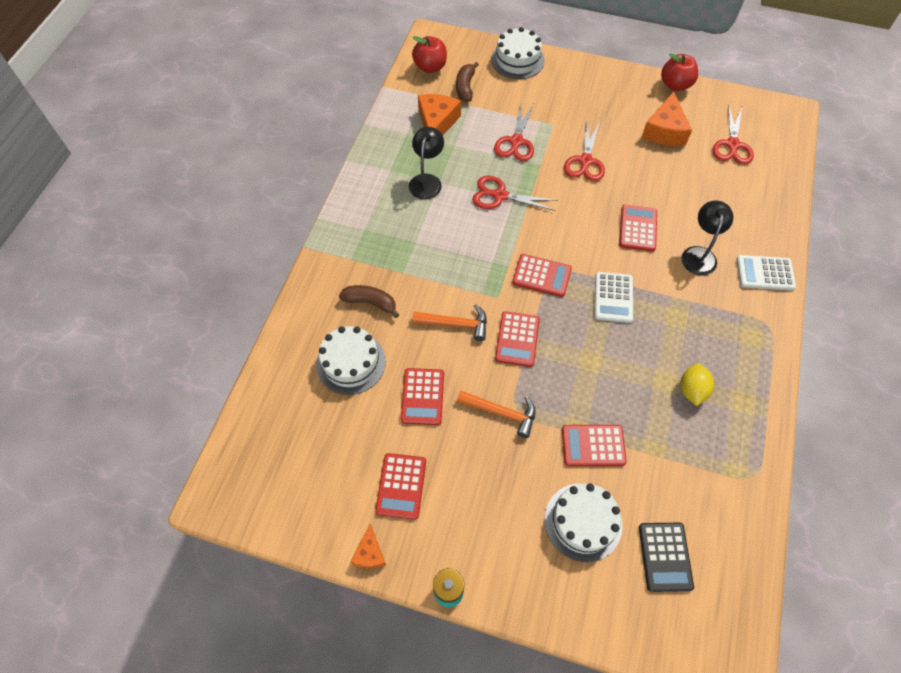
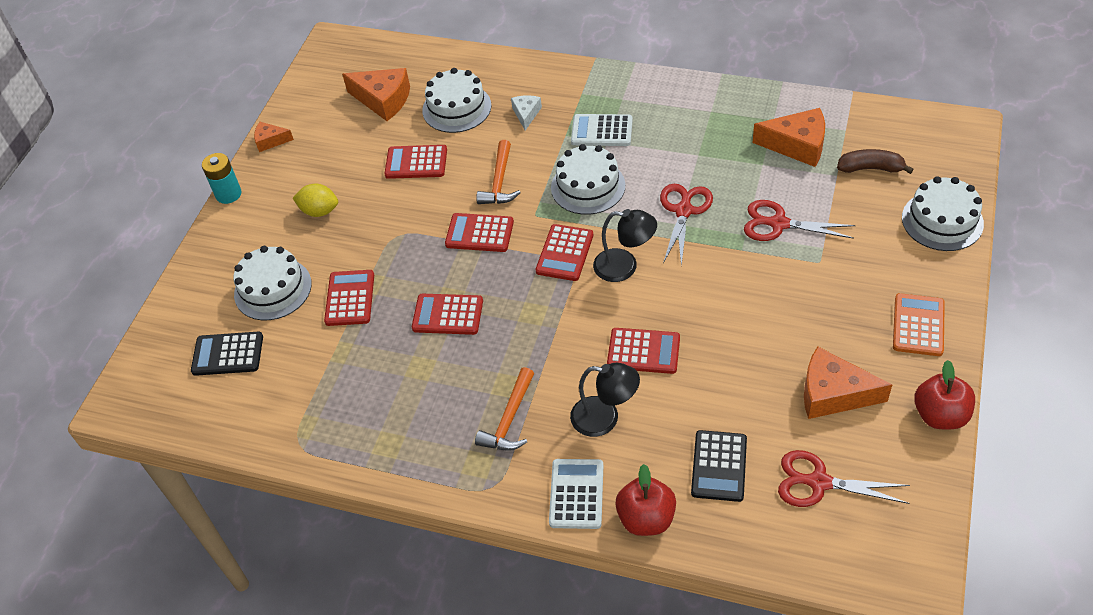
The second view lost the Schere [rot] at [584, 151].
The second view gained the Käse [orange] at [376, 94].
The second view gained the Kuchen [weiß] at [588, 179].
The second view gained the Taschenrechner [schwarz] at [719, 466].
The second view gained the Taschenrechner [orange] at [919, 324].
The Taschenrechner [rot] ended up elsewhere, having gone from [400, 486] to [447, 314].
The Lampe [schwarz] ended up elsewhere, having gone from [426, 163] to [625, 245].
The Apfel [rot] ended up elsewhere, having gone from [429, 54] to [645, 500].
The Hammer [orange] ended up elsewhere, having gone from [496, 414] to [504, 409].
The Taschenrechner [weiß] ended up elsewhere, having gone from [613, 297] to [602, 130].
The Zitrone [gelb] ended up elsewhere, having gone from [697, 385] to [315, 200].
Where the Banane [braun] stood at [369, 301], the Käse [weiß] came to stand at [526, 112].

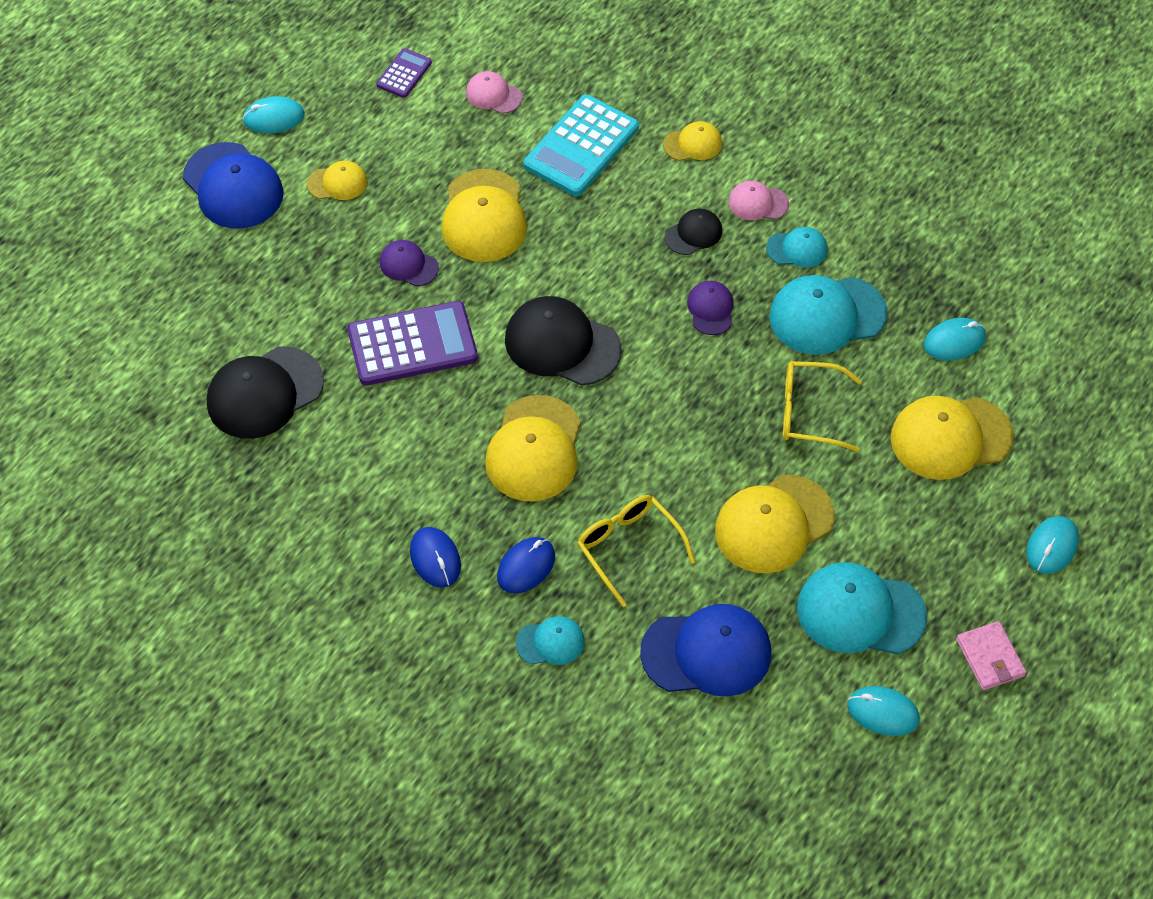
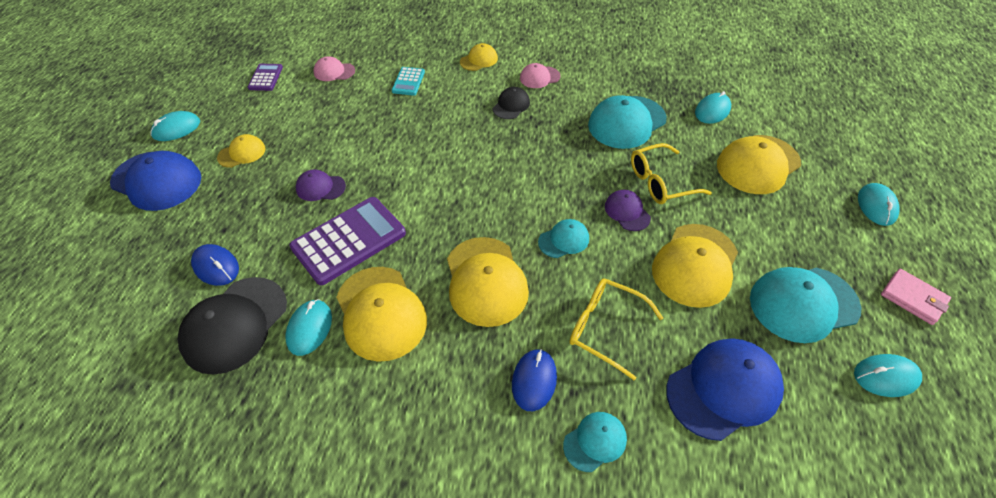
The second view lost the Kappe [schwarz] at [563, 341].
The second view gained the Computermaus [türkis] at [308, 327].
The Computermaus [blau] ended up elsewhere, having gone from [435, 557] to [215, 265].
The Kappe [gelb] ended up elsewhere, having gone from [484, 215] to [381, 314].
The Kappe [lila] ended up elsewhere, having gone from [710, 308] to [628, 210].
The Kappe [türkis] ended up elsewhere, having gone from [797, 247] to [563, 238].
The size of the Taschenrechner [türkis] at [581, 145] changed by a factor of 0.51.

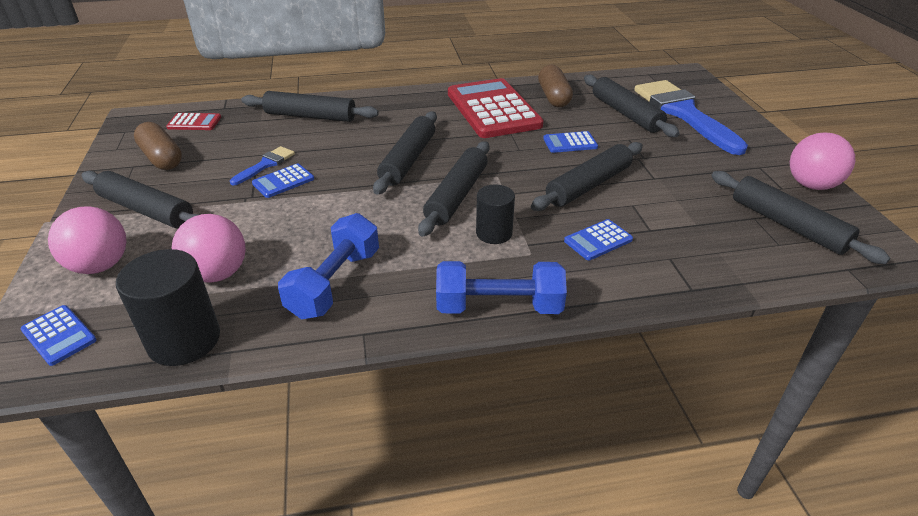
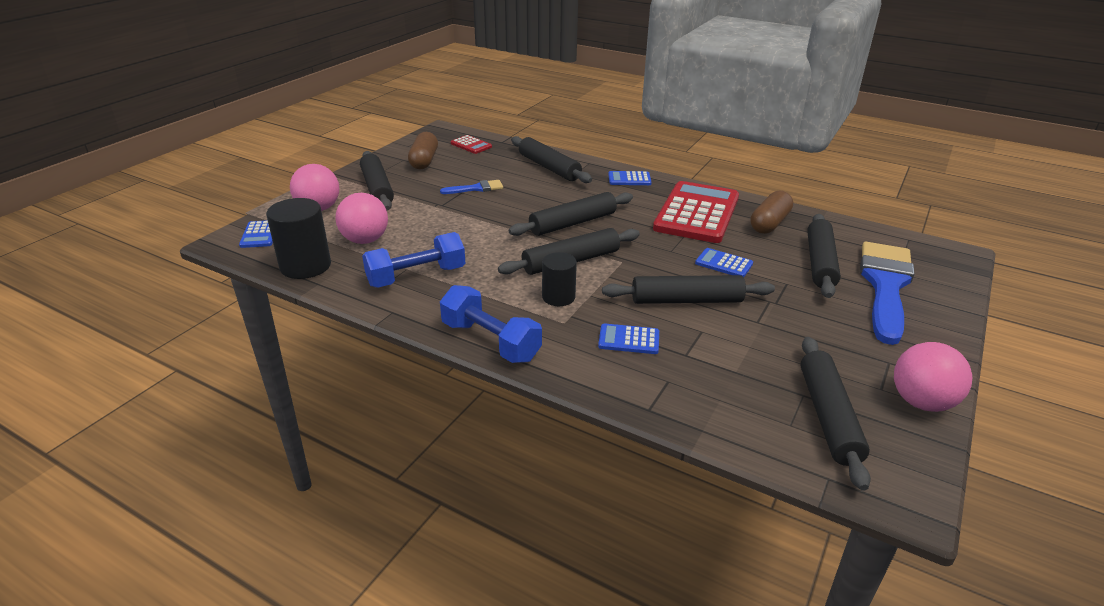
The Taschenrechner [blau] ended up elsewhere, having gone from [283, 181] to [630, 178].

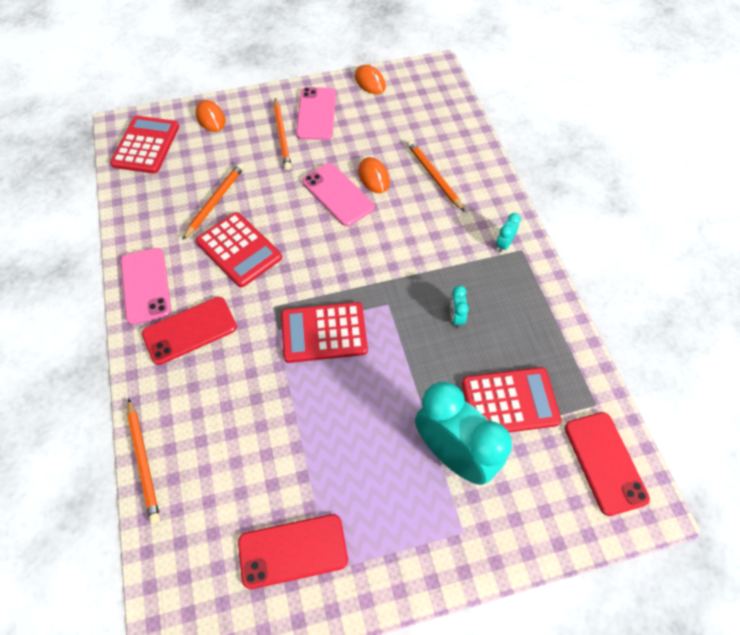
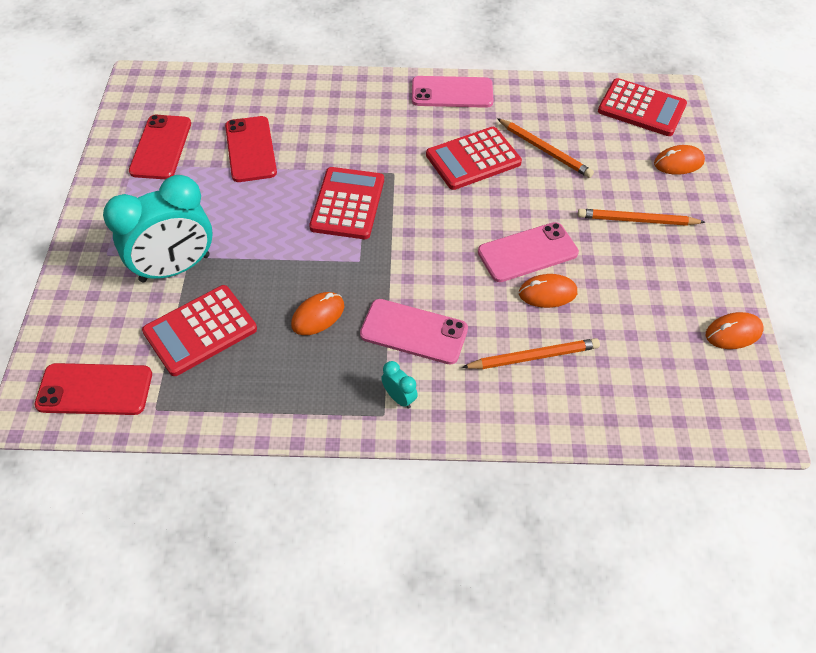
The second view lost the Bleistift [orange] at [143, 461].
The Handy [rot] ended up elsewhere, having gone from [189, 331] to [251, 149].
The Handy [rosa] ended up elsewhere, having gone from [316, 113] to [414, 332].
Where the Wecker [türkis] stood at [459, 307], the Computermaus [orange] came to stand at [317, 313].
The Taschenrechner [rot] at [512, 399] ended up facing another way, 45 degrees clockwise from before.

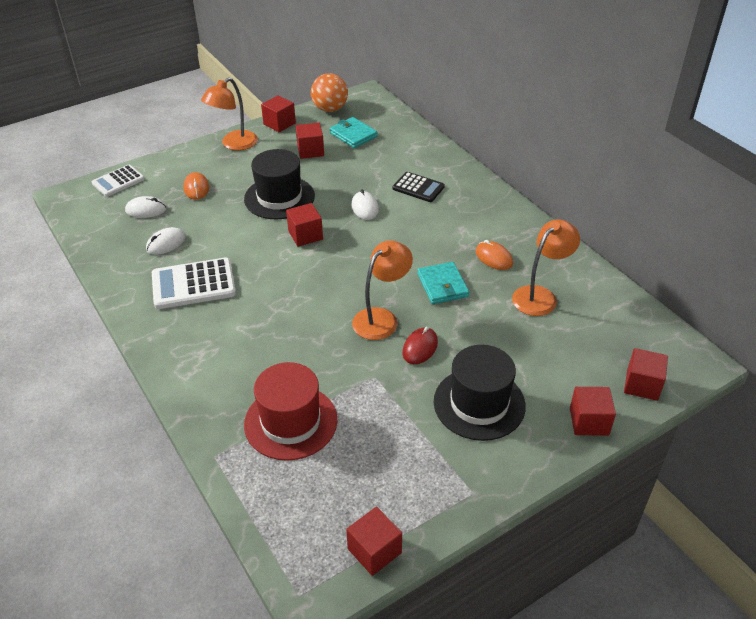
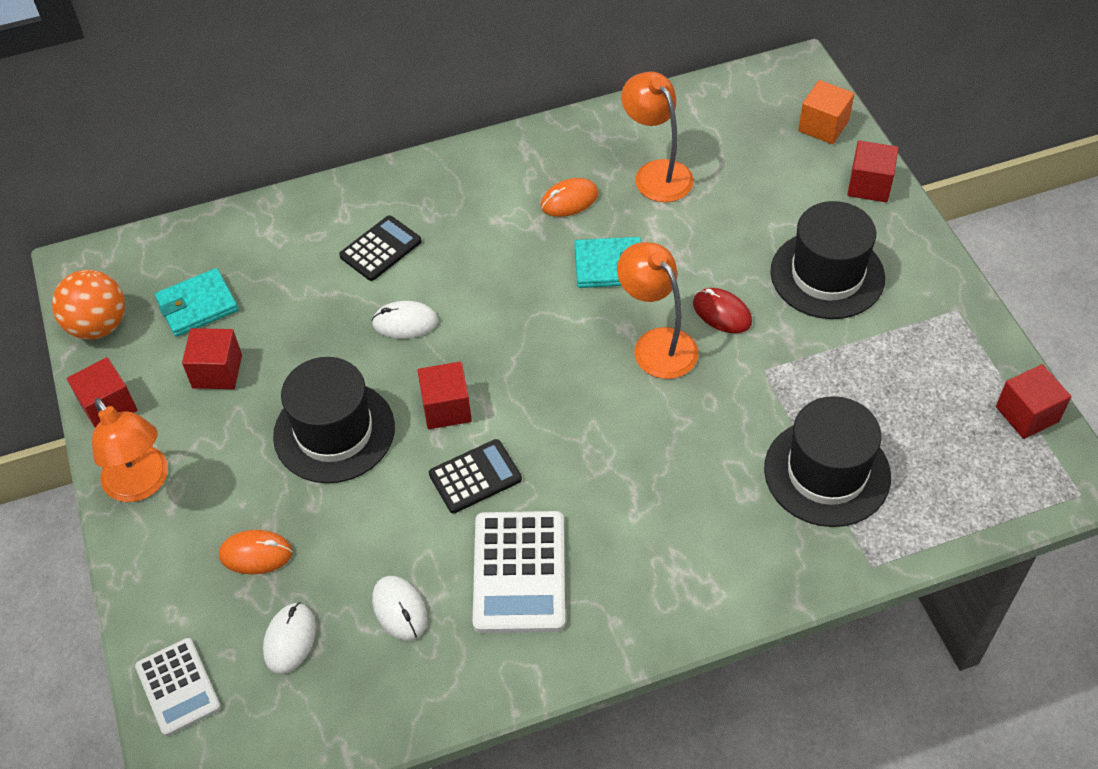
The second view gained the Taschenrechner [schwarz] at [475, 476].
What was the Hut [rot] at [290, 411] turned into the Hut [schwarz] at [827, 461].
What was the Kubus [rot] at [646, 374] turned into the Kubus [orange] at [826, 112].

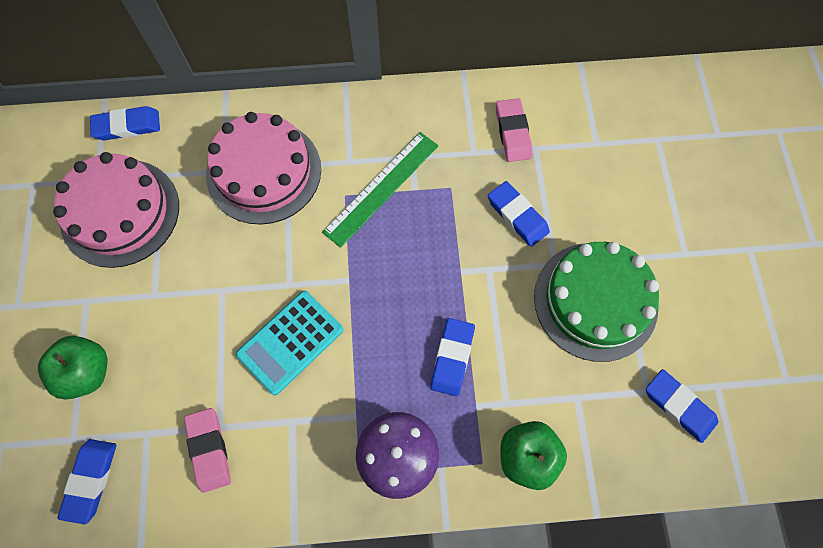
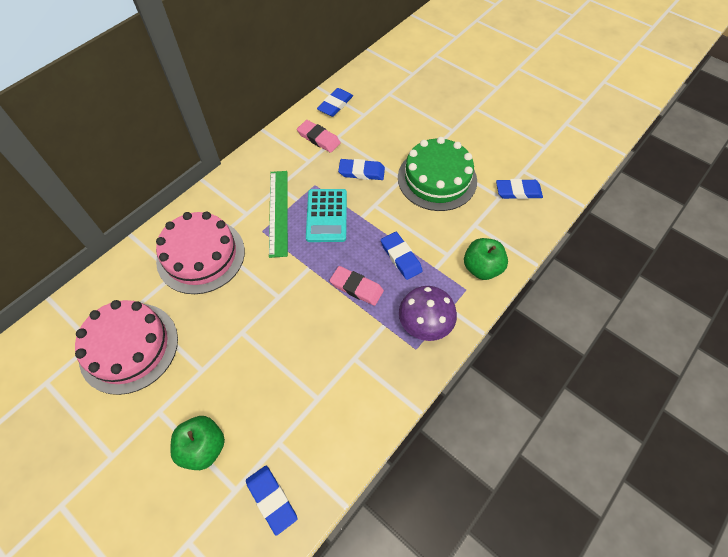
The Radiergummi [blau] ended up elsewhere, having gone from [125, 123] to [335, 102].
The Radiergummi [rosa] ended up elsewhere, having gone from [207, 450] to [357, 286].
The Taschenrechner [türkis] ended up elsewhere, having gone from [289, 343] to [326, 215].

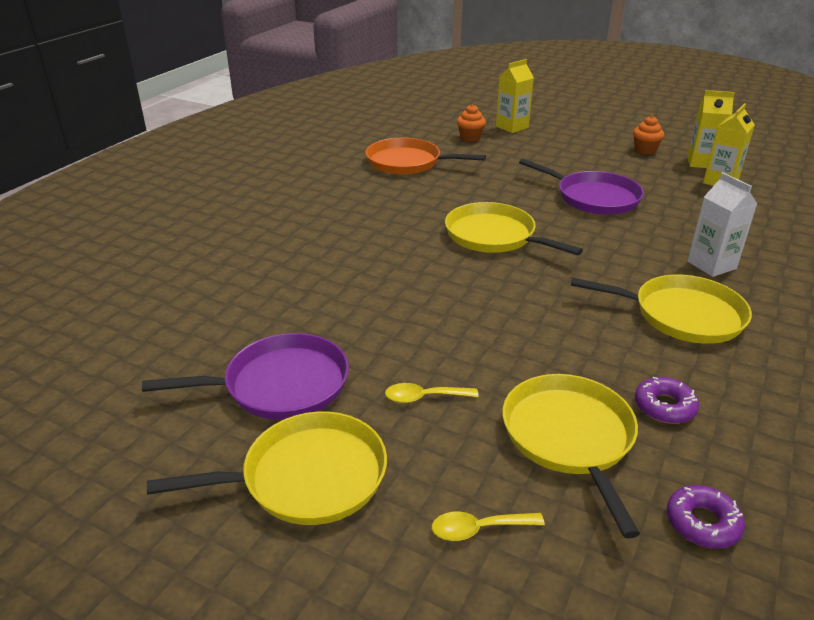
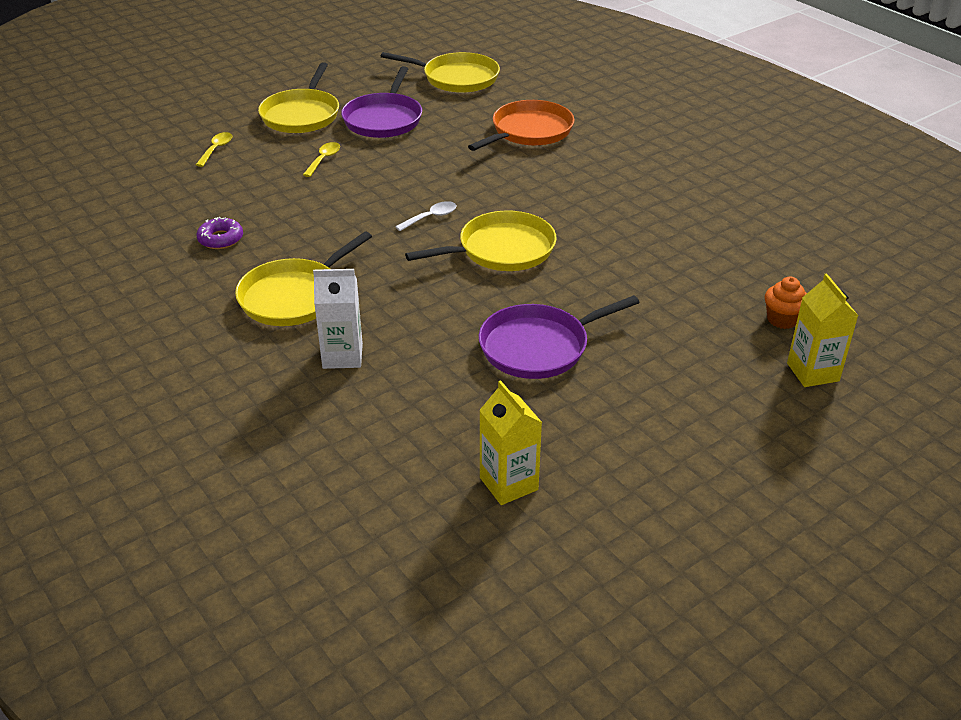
The second view lost the Muffin [orange] at [648, 135].
The second view lost the Donut [lila] at [706, 517].
The second view lost the Getränkekarton [gelb] at [711, 129].
The second view gained the Löffel [weiß] at [425, 216].
The Pfanne [orange] ended up elsewhere, having gone from [425, 156] to [521, 125].
The Pfanne [gelb] ended up elsewhere, having gone from [571, 456] to [440, 72].

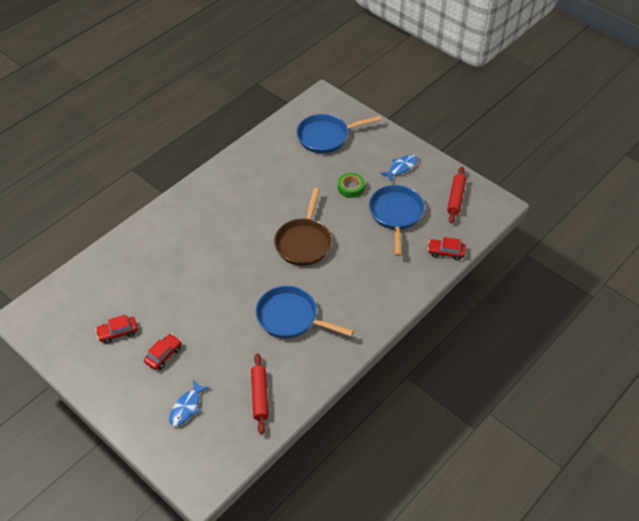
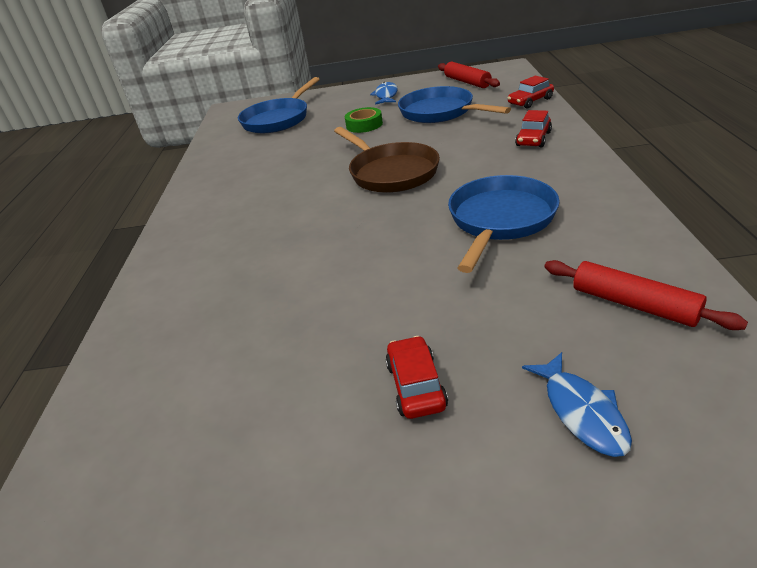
The Auto [rot] ended up elsewhere, having gone from [116, 329] to [533, 128].
The Pfanne [blau] at [305, 312] ended up facing another way, 135 degrees clockwise from before.

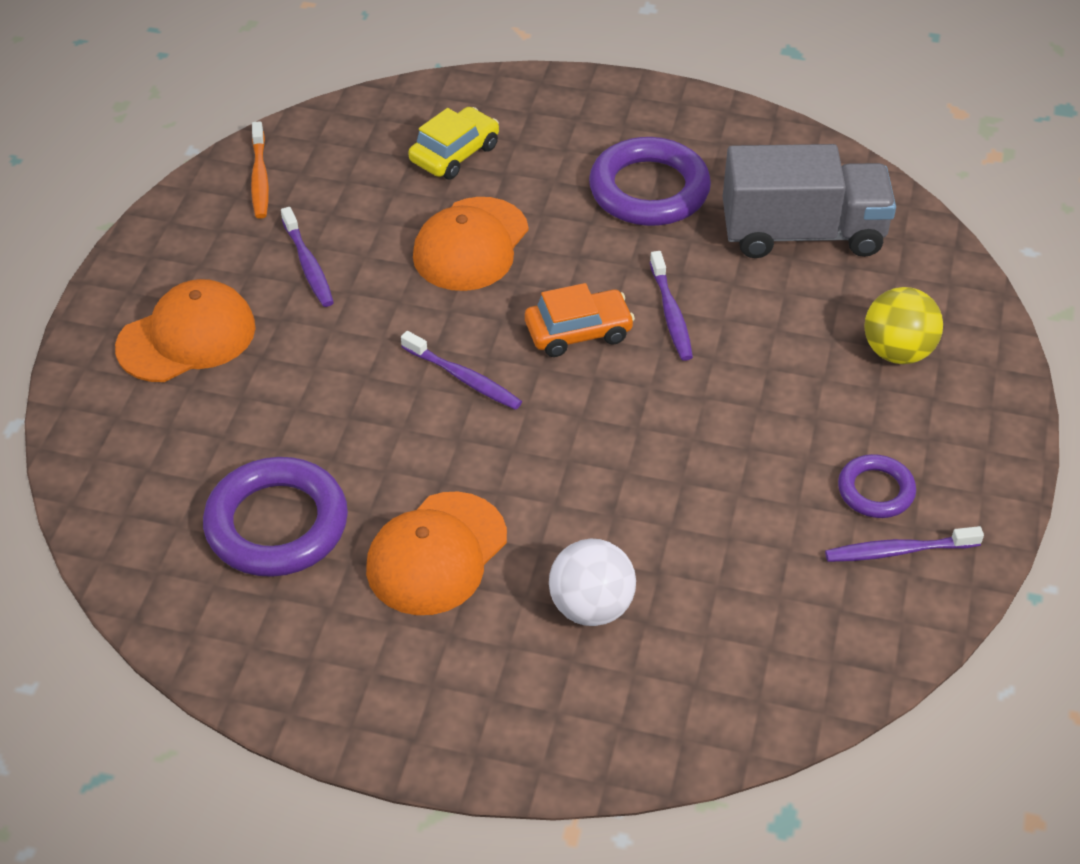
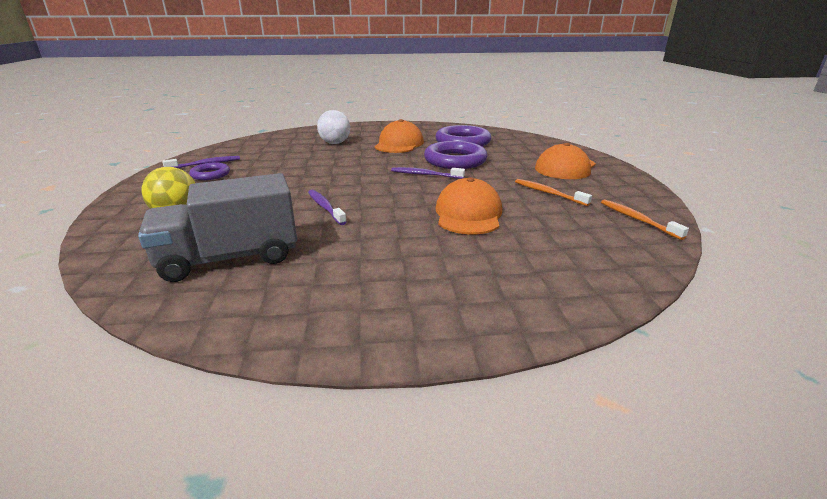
The second view lost the Auto [gelb] at [453, 143].
The second view lost the Auto [orange] at [580, 320].
The Ring [lila] ended up elsewhere, having gone from [650, 181] to [456, 155].
What was the Zahnbürste [lila] at [307, 257] turned into the Zahnbürste [orange] at [553, 192].

